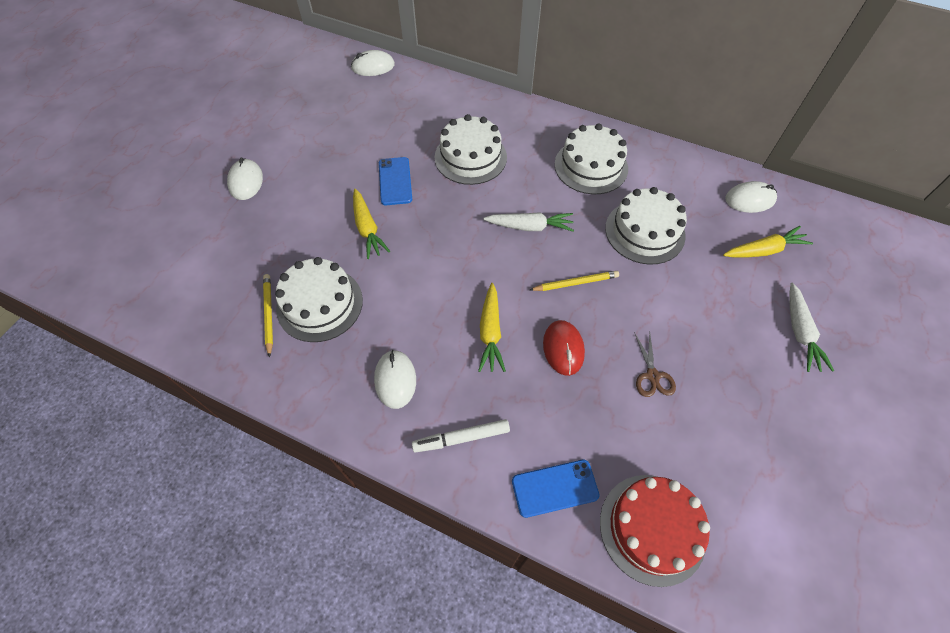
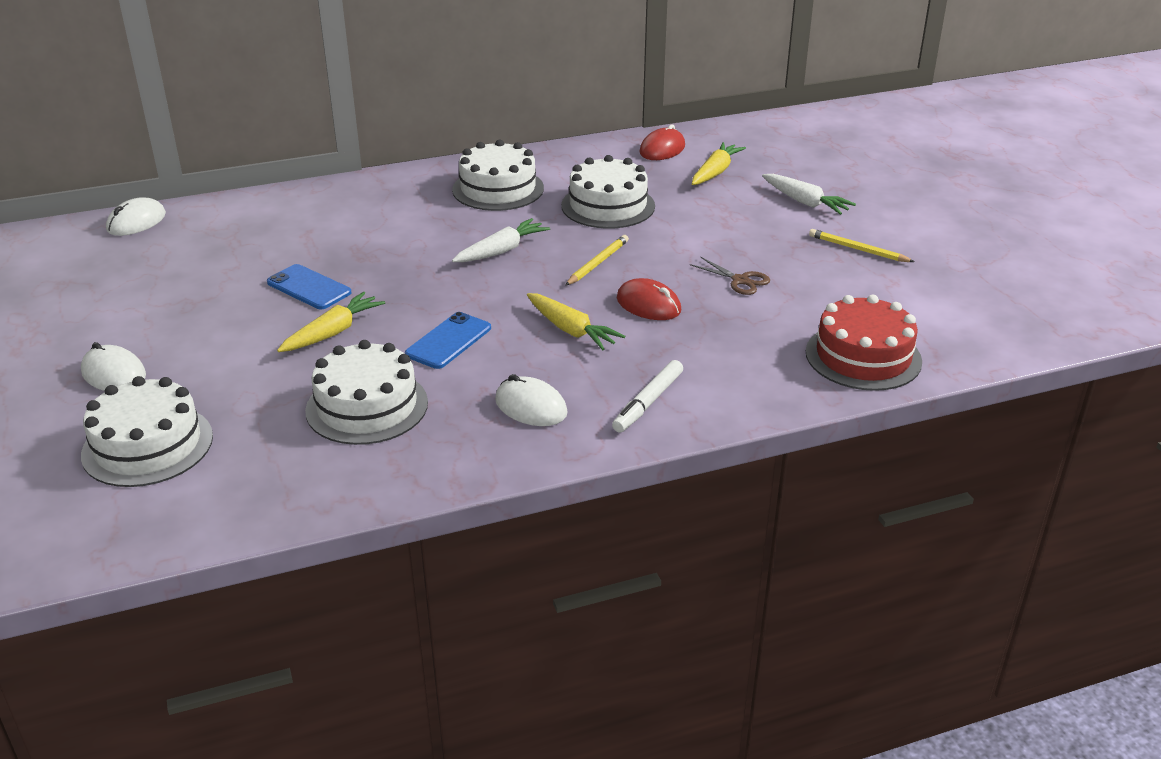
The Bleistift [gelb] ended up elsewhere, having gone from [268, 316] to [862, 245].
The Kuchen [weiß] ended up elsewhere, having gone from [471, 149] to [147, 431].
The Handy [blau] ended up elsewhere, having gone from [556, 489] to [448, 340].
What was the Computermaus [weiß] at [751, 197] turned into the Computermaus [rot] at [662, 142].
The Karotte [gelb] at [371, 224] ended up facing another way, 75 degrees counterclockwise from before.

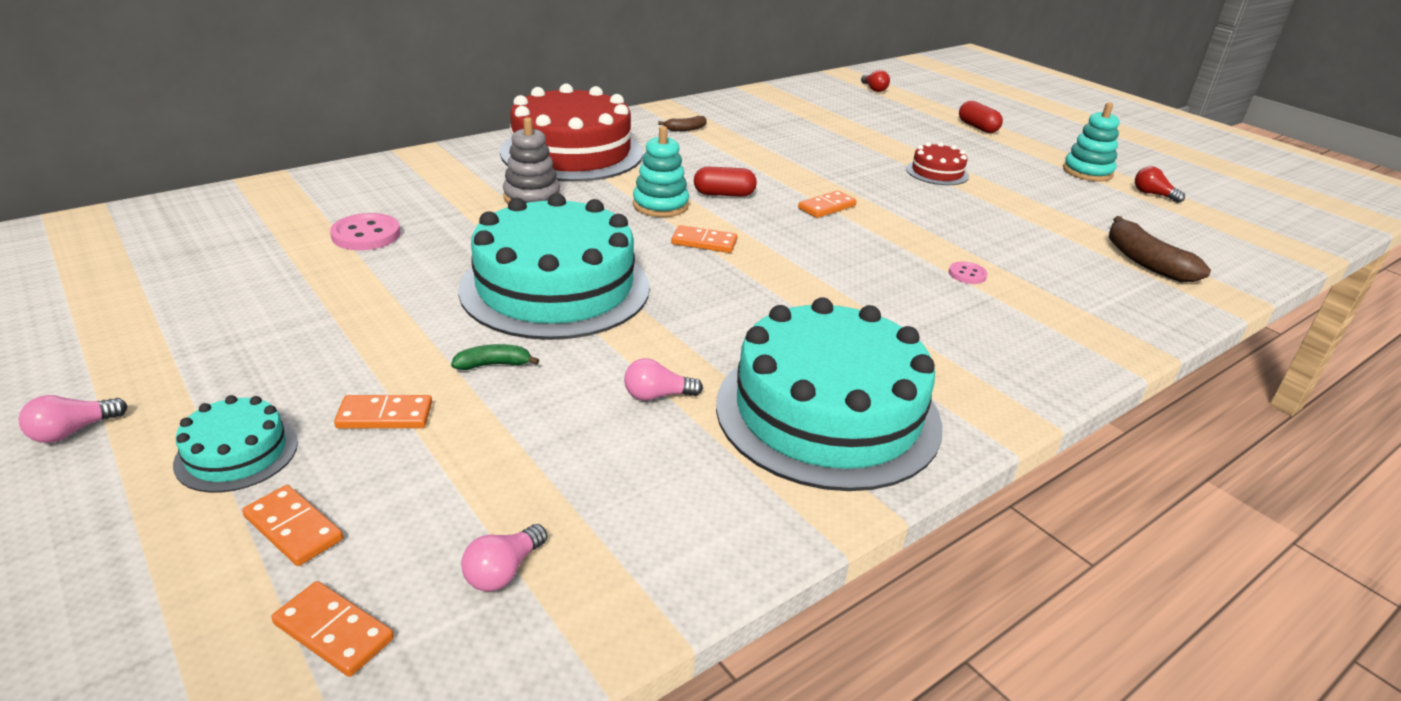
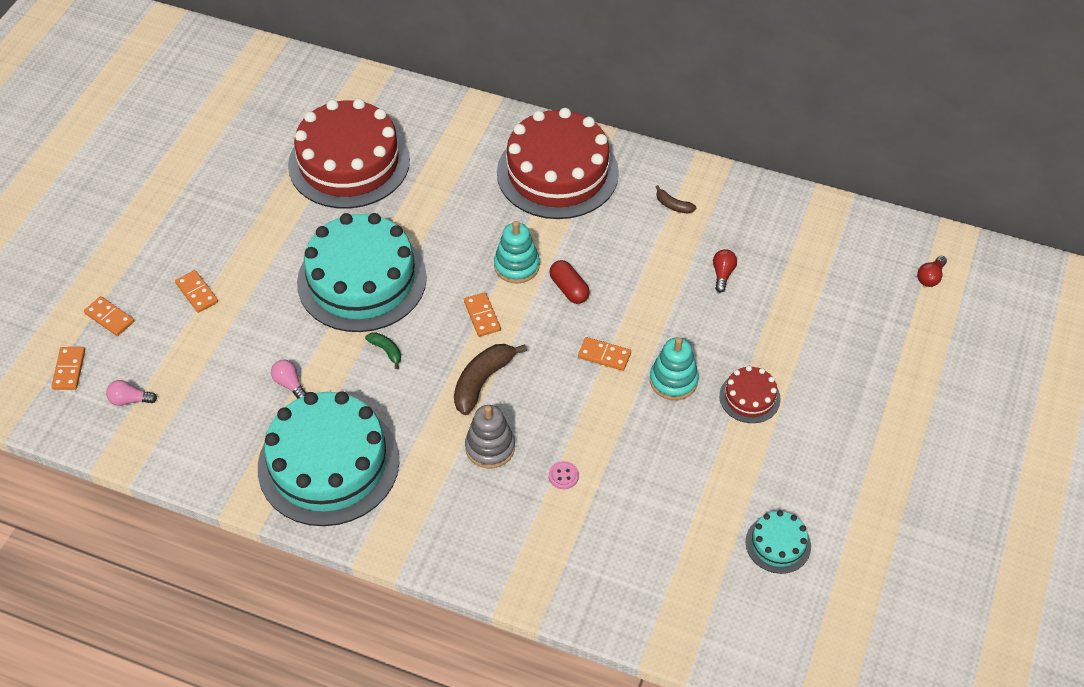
The second view lost the Glühbirne [rosa] at [72, 419].
The second view lost the Kapsel [rot] at [981, 117].
The Kuchen [türkis] ended up elsewhere, having gone from [235, 444] to [778, 542].
The Banane [grün] ended up elsewhere, having gone from [495, 357] to [383, 350].
The Stapelspielzeug [grau] ended up elsewhere, having gone from [531, 160] to [490, 436].
The Stapelspielzeug [türkis] ended up elsewhere, having gone from [1091, 141] to [674, 368].
The Banane [braun] ended up elsewhere, having gone from [1160, 249] to [490, 379].
The Glühbirne [rot] ended up elsewhere, having gone from [1160, 184] to [725, 271].
Where the Knopf [rosa] stood at [365, 231], the Kuchen [rot] came to stand at [349, 153].
The Dominostein [orange] at [292, 525] ended up facing another way, 60 degrees counterclockwise from before.

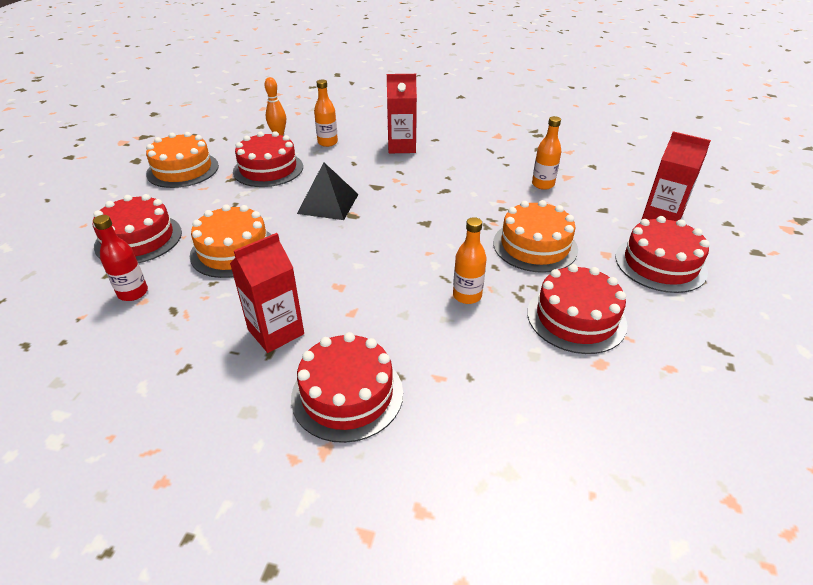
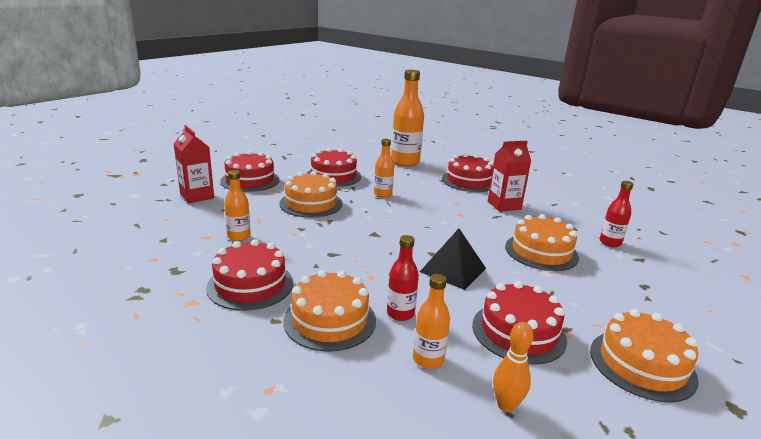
The second view gained the Flasche [rot] at [403, 278].
The second view gained the Flasche [orange] at [407, 118].
The Kuchen [rot] ended up elsewhere, having gone from [137, 228] to [249, 275].
Where the Getränkekarton [rot] stood at [402, 113], the Kuchen [orange] came to stand at [329, 311].

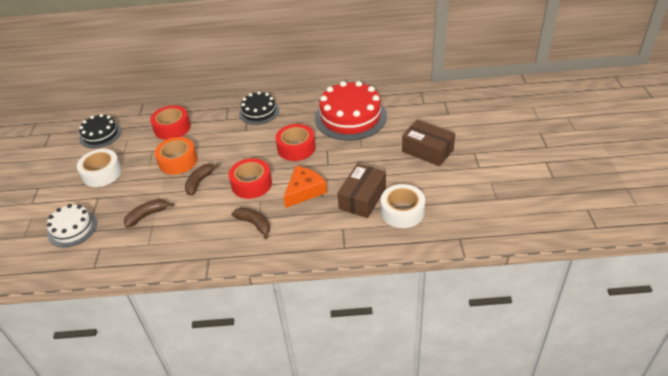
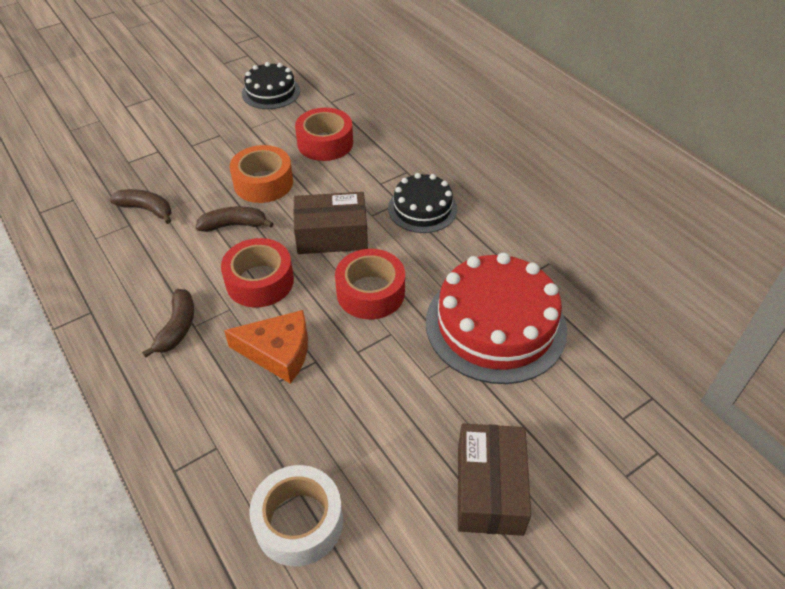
The second view lost the Kuchen [weiß] at [72, 225].
The second view lost the Klebeband [weiß] at [99, 168].
The Schachtel [braun] ended up elsewhere, having gone from [361, 191] to [330, 223].

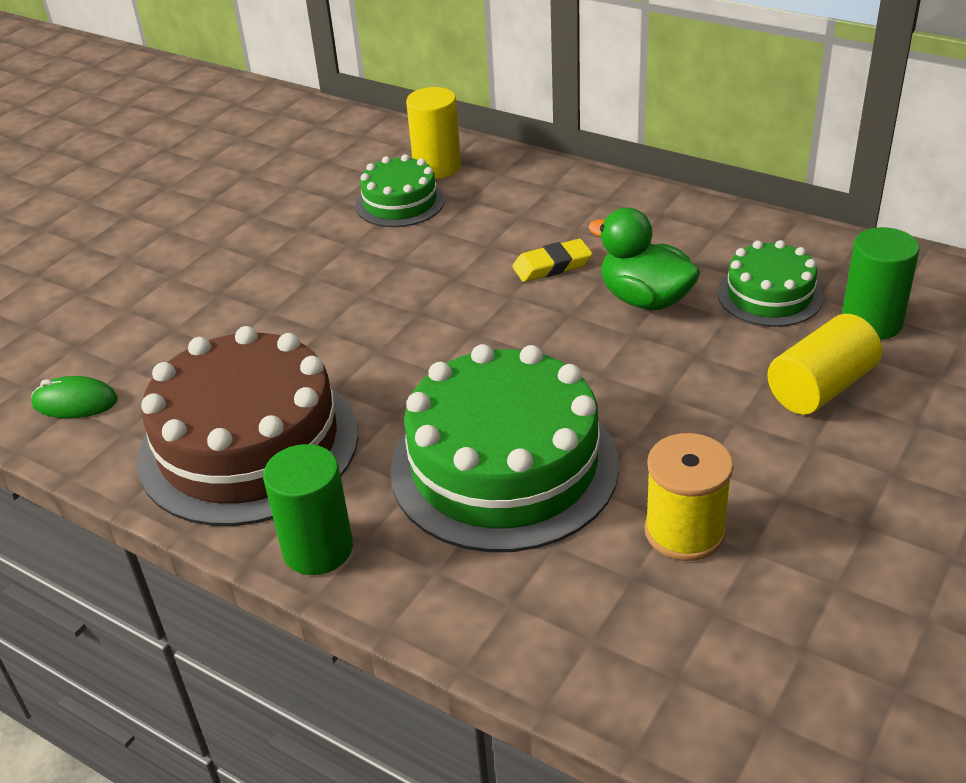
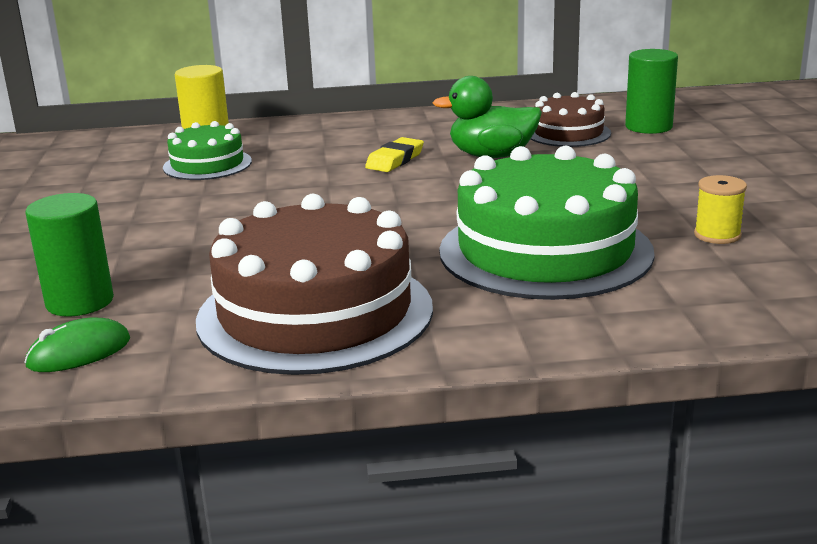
The second view lost the Vollzylinder [gelb] at [824, 364].
The Vollzylinder [grün] ended up elsewhere, having gone from [308, 509] to [70, 254].
What was the Kuchen [grün] at [770, 283] turned into the Kuchen [braun] at [571, 119].
The size of the Garnrolle [gelb] at [689, 497] changed by a factor of 0.67.

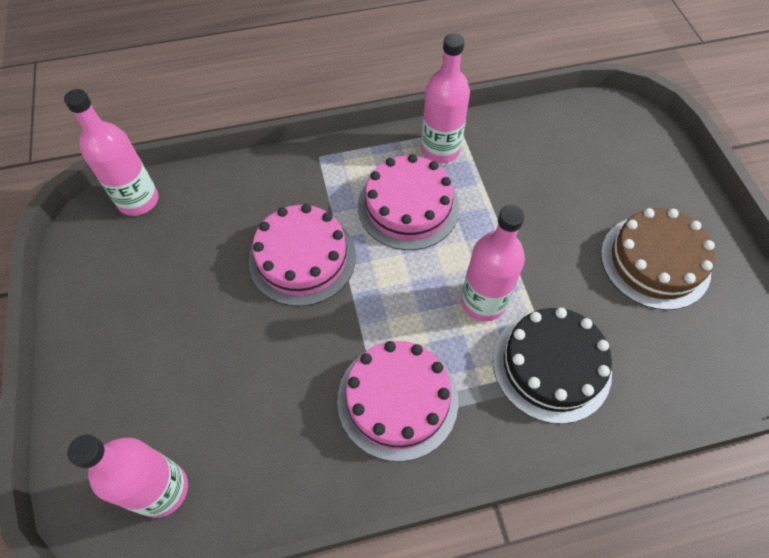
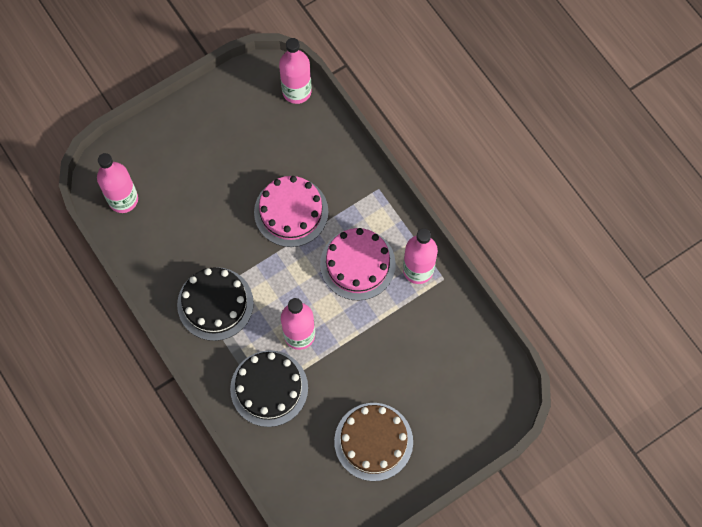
What was the Kuchen [rosa] at [397, 401] turned into the Kuchen [schwarz] at [215, 304].

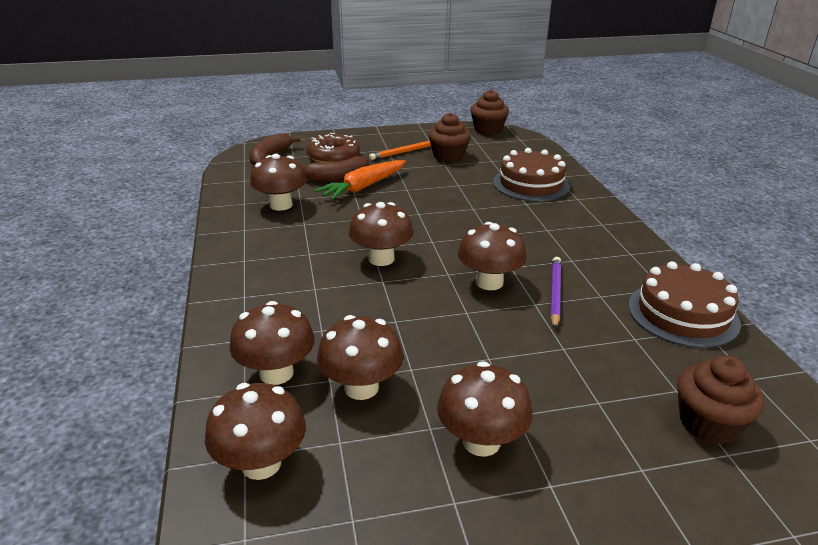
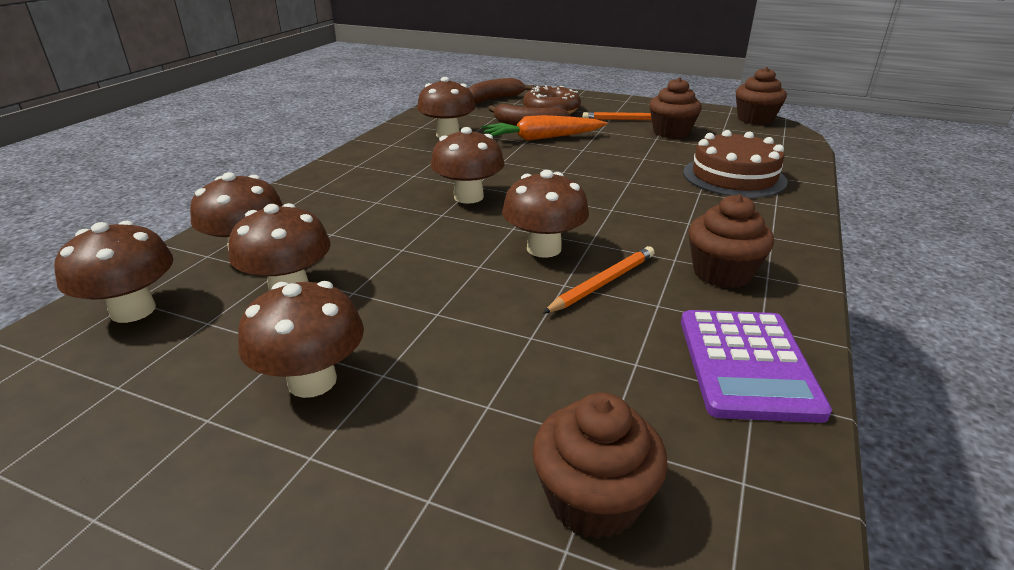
The second view gained the Muffin [braun] at [731, 241].
Where the Kuchen [braun] stood at [684, 304], the Taschenrechner [lila] came to stand at [756, 366].
What was the Bleistift [lila] at [555, 293] turned into the Bleistift [orange] at [598, 280].

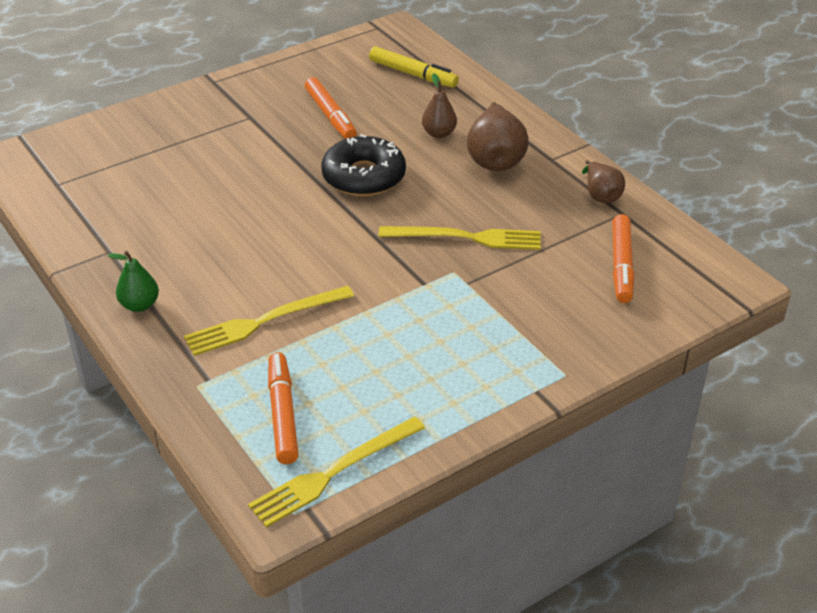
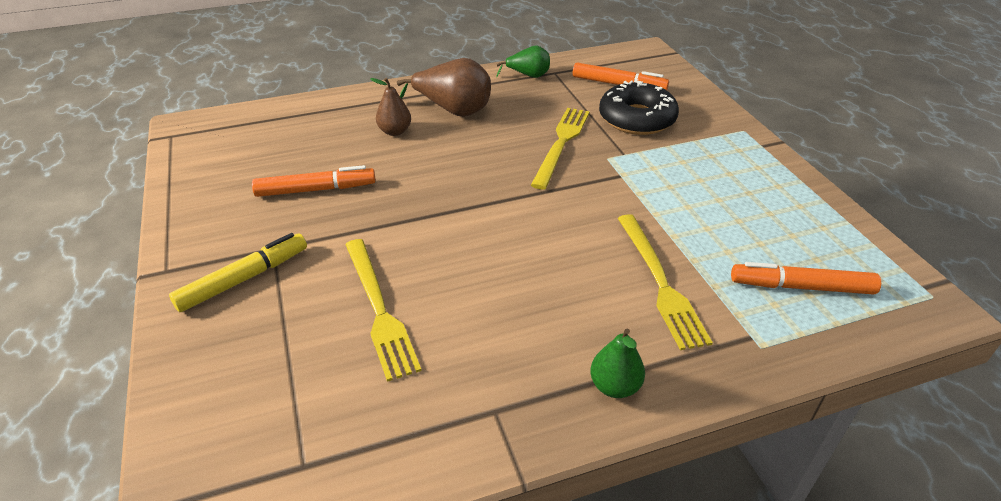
The Gabel [gelb] ended up elsewhere, having gone from [336, 472] to [383, 310].
The Donut [schwarz] ended up elsewhere, having gone from [363, 165] to [639, 107].
The Filzstift [gelb] ended up elsewhere, having gone from [414, 67] to [238, 272].
What was the Birne [braun] at [603, 181] turned into the Birne [grün] at [523, 61].

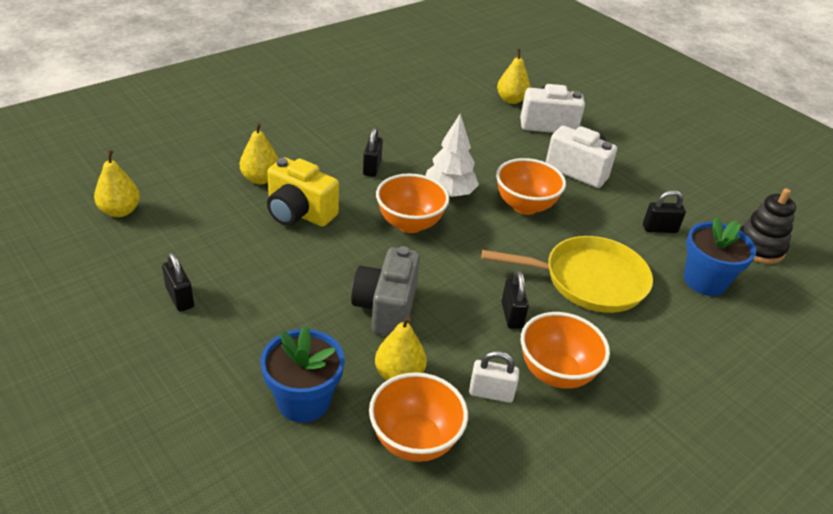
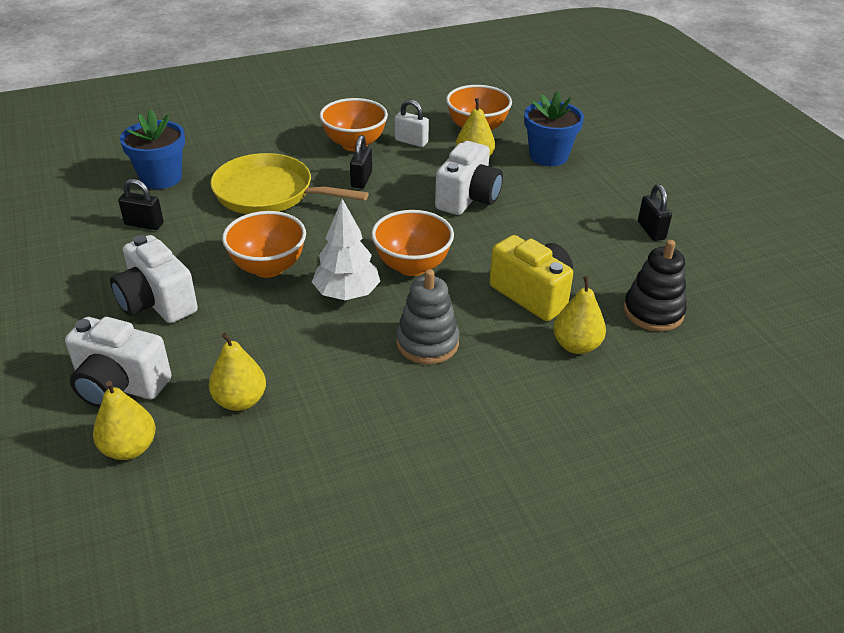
The Birne [gelb] ended up elsewhere, having gone from [117, 183] to [237, 372].
The Stapelspielzeug [schwarz] ended up elsewhere, having gone from [768, 226] to [655, 286].
Where the Vorhängeschloss [schwarz] stood at [373, 152], the Stapelspielzeug [grau] came to stand at [428, 316].
What was the Kamera [grau] at [385, 291] turned into the Kamera [weiß] at [469, 178].

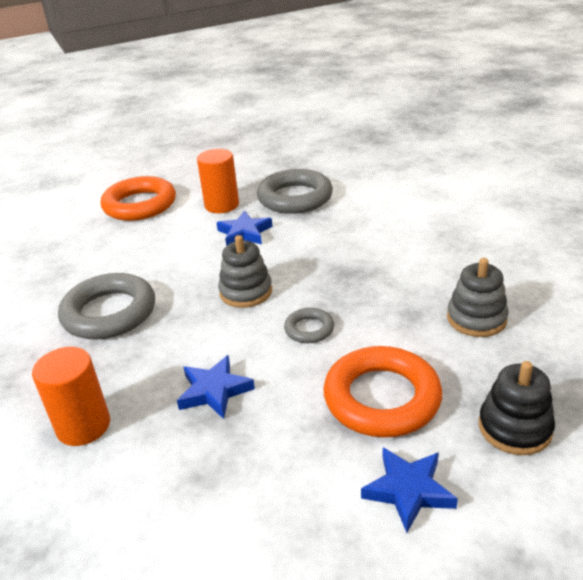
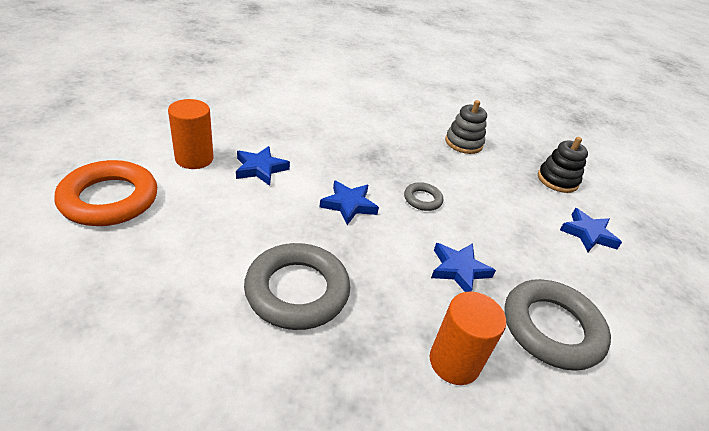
The second view lost the Ring [orange] at [382, 391].
The Ring [grau] ended up elsewhere, having gone from [295, 191] to [557, 325].
Where the Stapelspielzeug [grau] stood at [245, 271], the Stern [blau] came to stand at [349, 202].

